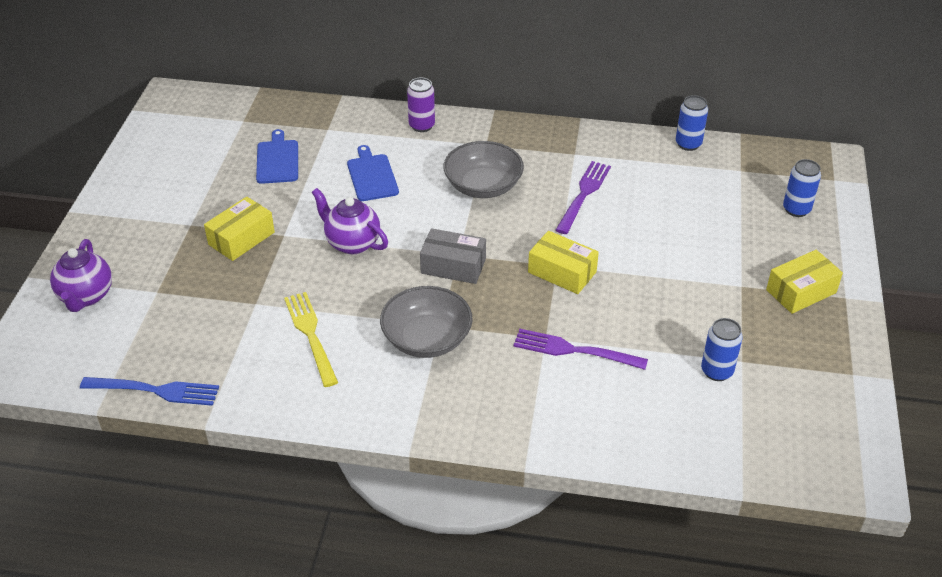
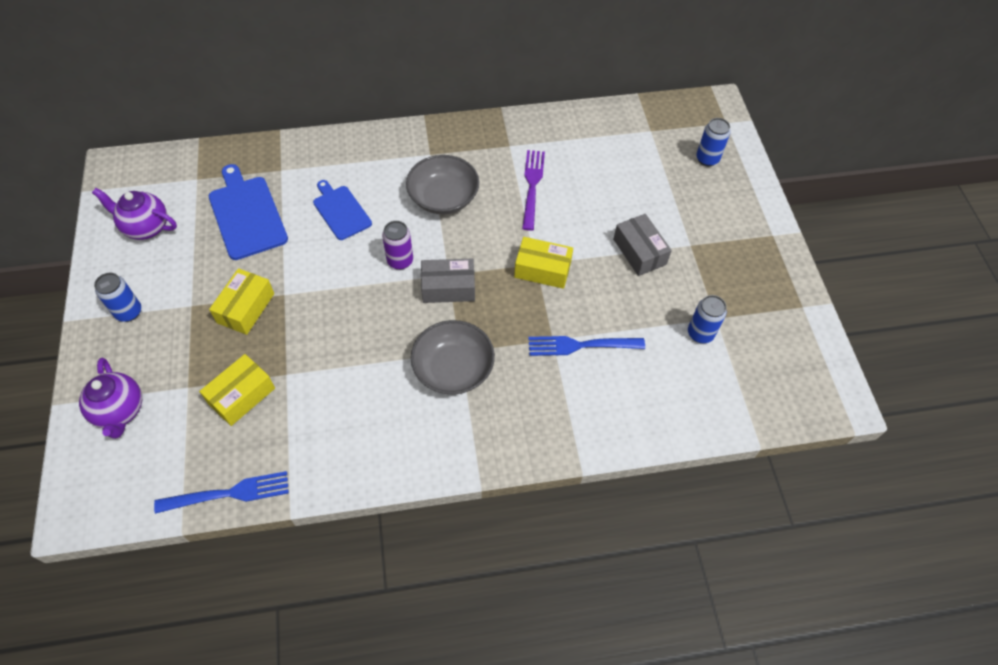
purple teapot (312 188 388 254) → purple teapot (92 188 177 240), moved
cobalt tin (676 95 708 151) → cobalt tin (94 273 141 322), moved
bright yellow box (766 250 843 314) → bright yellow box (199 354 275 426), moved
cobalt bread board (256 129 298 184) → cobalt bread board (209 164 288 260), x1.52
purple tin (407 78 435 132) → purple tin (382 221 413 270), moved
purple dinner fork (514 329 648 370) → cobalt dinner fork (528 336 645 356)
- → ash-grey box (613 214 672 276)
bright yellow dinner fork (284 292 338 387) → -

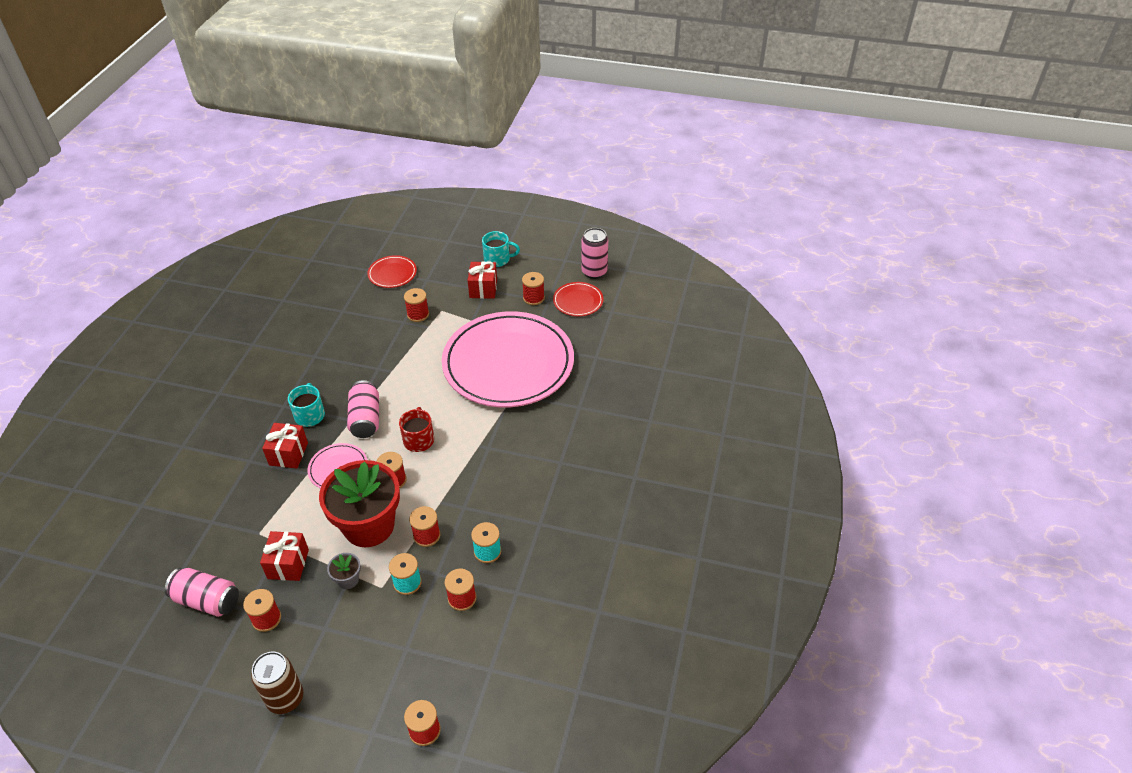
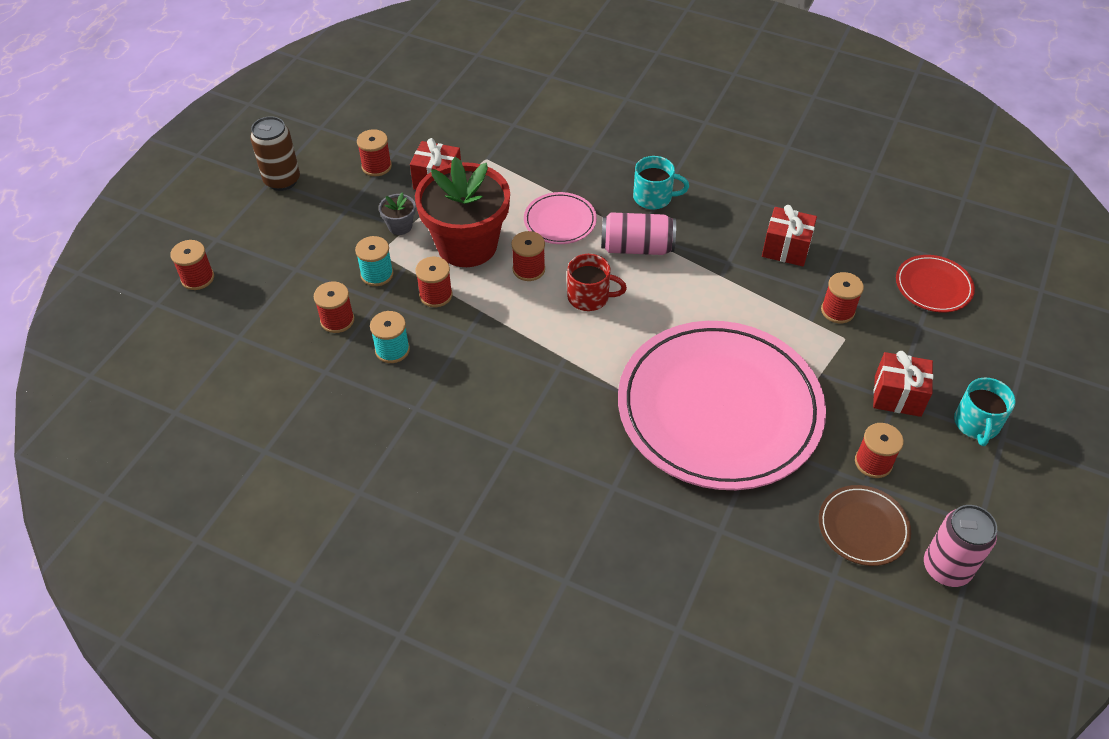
red gift (262 423 308 469) → red gift (762 205 817 266), moved
red flat dish (553 282 604 316) → brown flat dish (819 485 911 566)
pink tin (165 568 239 617) → -

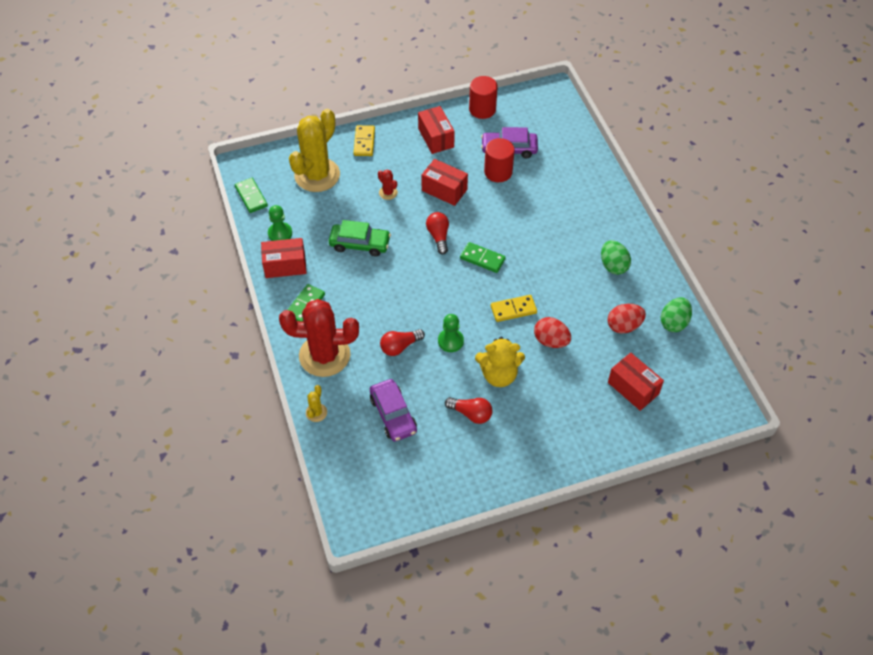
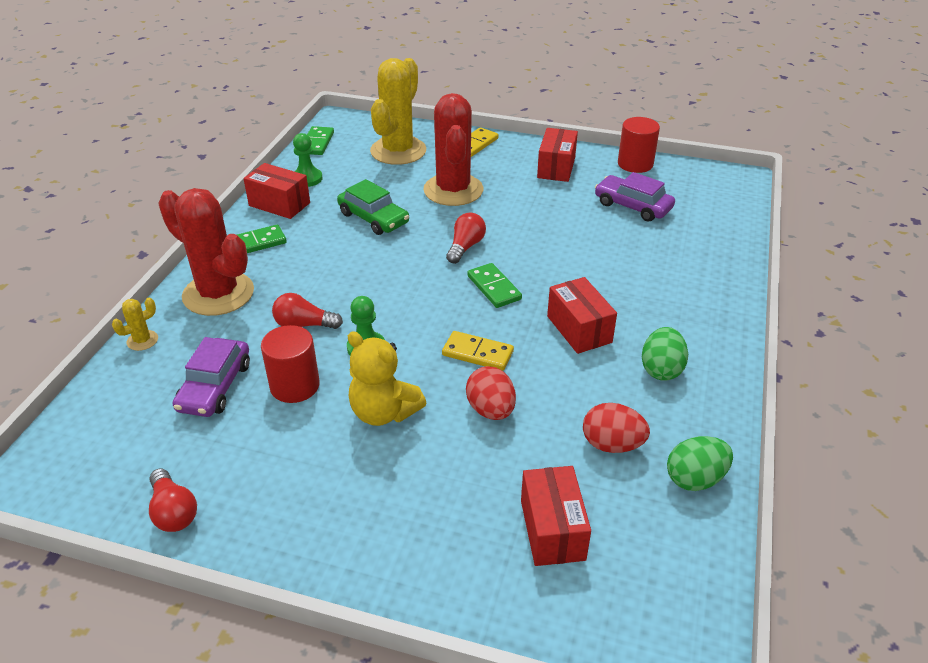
red bulb (445 397 492 424) → red bulb (149 468 197 532), moved
red cylinder (484 138 515 182) → red cylinder (261 325 320 403), moved
bright yellow cactus (289 109 340 192) → bright yellow cactus (370 58 426 165), 45 degrees counterclockwise
red cactus (378 169 398 200) → red cactus (423 93 483 206), x2.46
red box (421 159 468 206) → red box (547 277 617 354), moved

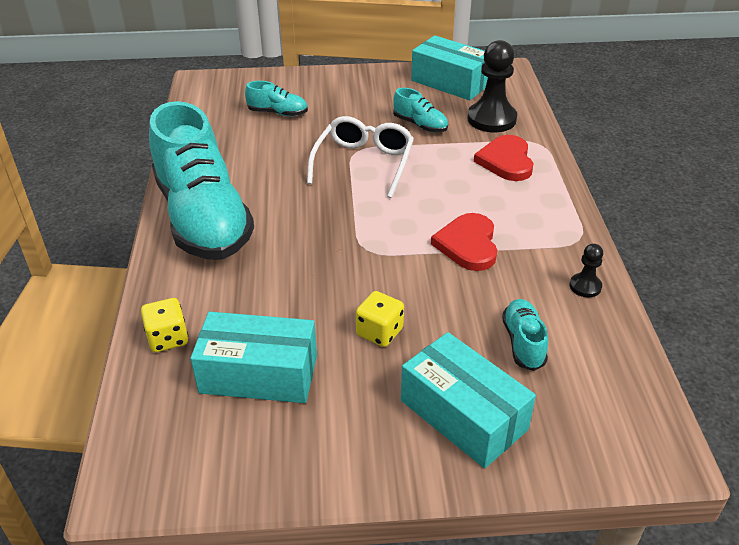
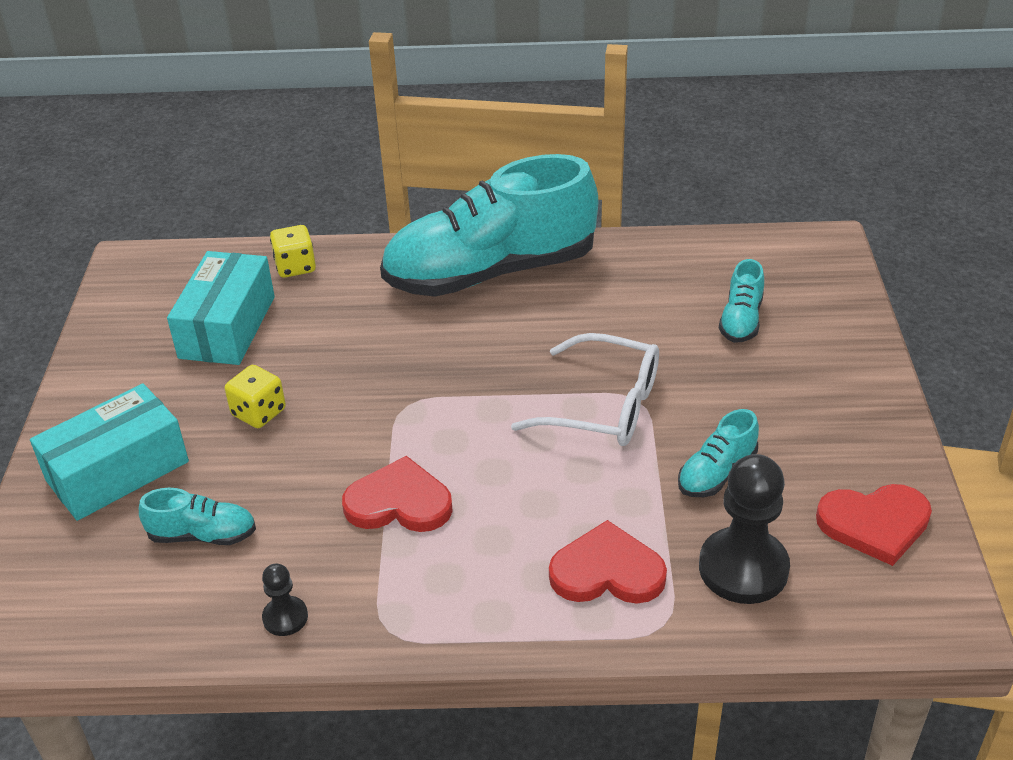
turquoise box (411 35 488 101) → red heart (816 484 932 566)

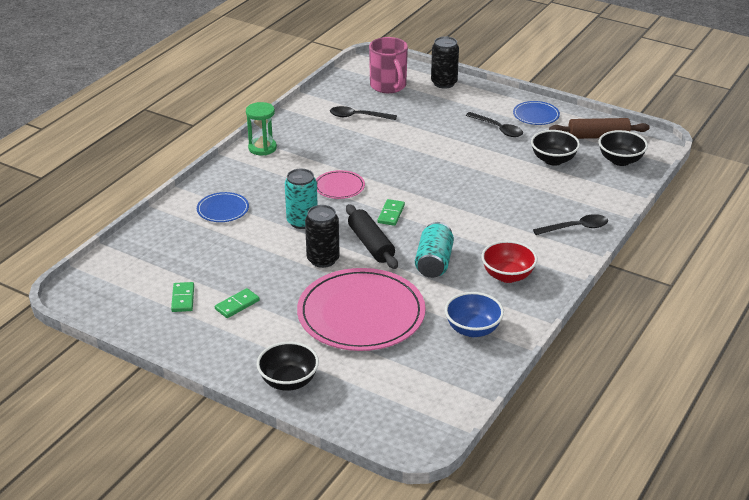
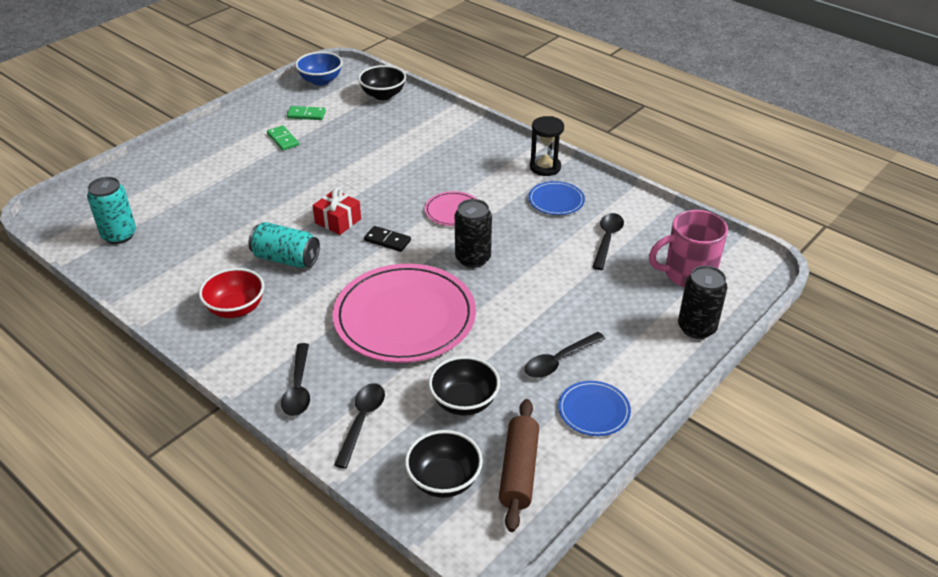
turquoise tin (285 169 318 229) → turquoise tin (87 177 136 244), moved
cobalt serving bowl (445 292 504 337) → cobalt serving bowl (295 52 342 86), moved
jet-black dough roller (346 204 398 269) → red gift (313 187 361 235)
pink flat dish (297 268 426 351) → pink flat dish (332 264 476 363), moved
- → jet-black teaspoon (334 383 385 469)
jet-black serving bowl (257 342 319 391) → jet-black serving bowl (358 65 406 100), moved
emerald domino tile (378 199 405 226) → jet-black domino tile (364 226 411 252)
jet-black tin (305 205 340 268) → jet-black tin (455 199 492 268), moved
cobalt flat dish (197 192 249 222) → cobalt flat dish (528 181 585 215), moved
emerald hourglass (246 102 277 155) → jet-black hourglass (530 116 564 176)

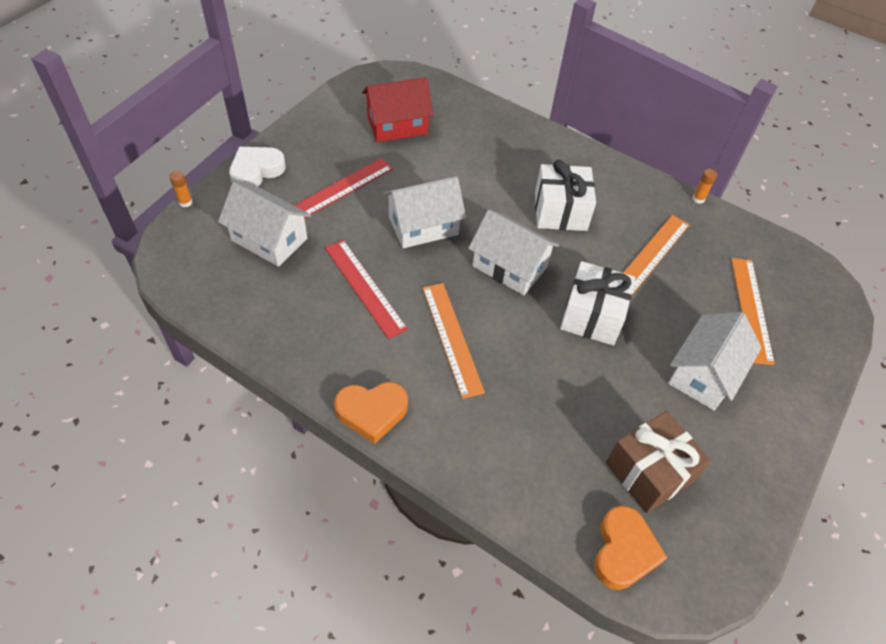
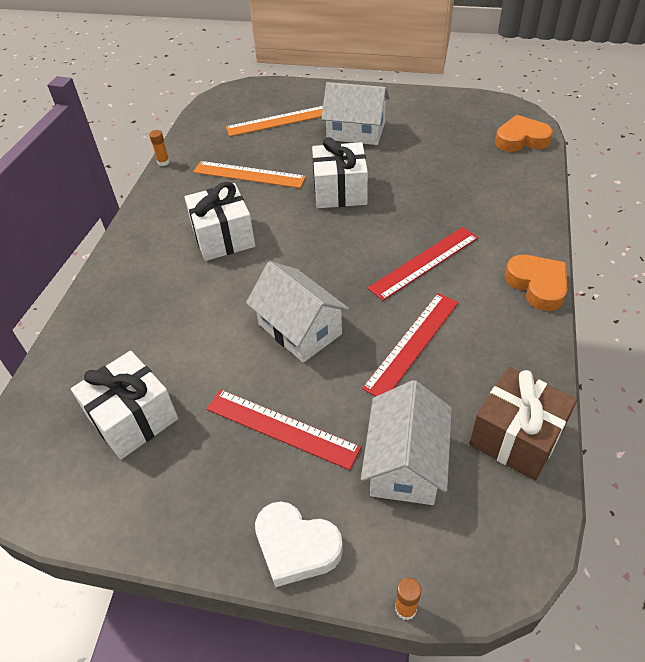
red house (362 77 433 142) → pure white gift (71 351 178 459)
orange-coloured measuring stick (423 283 485 399) → red measuring stick (368 227 478 301)
brown gift (606 411 711 513) → brown gift (469 367 577 480), moved
pure white house (468 210 559 295) → -

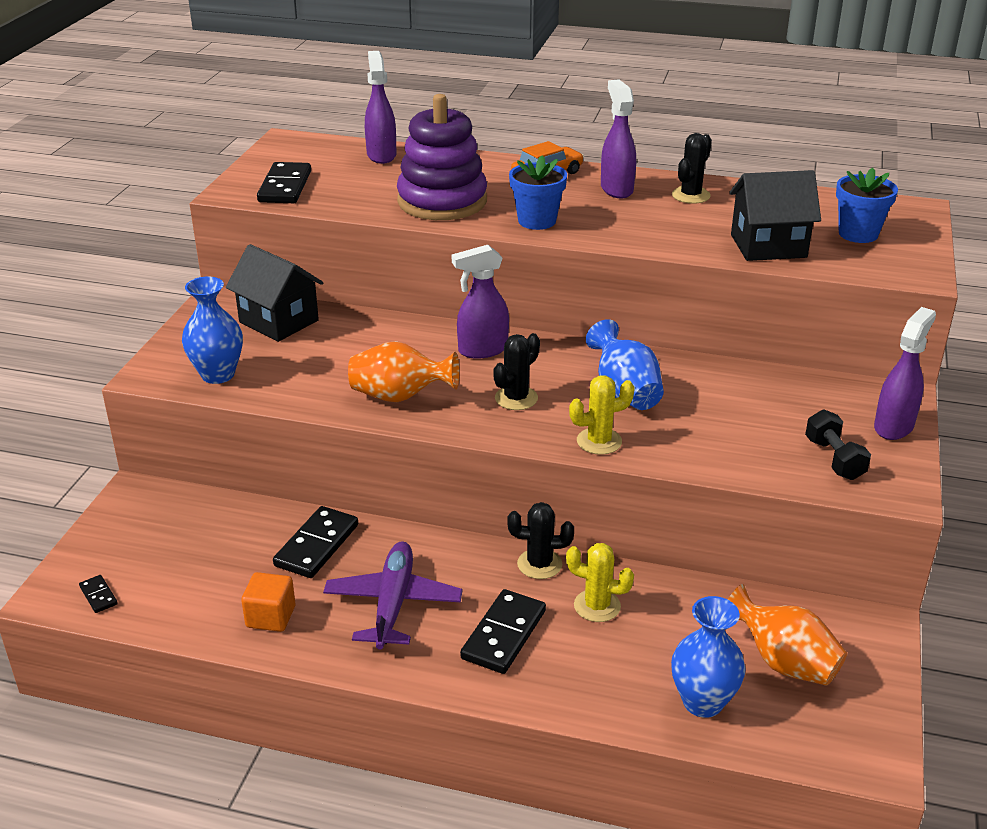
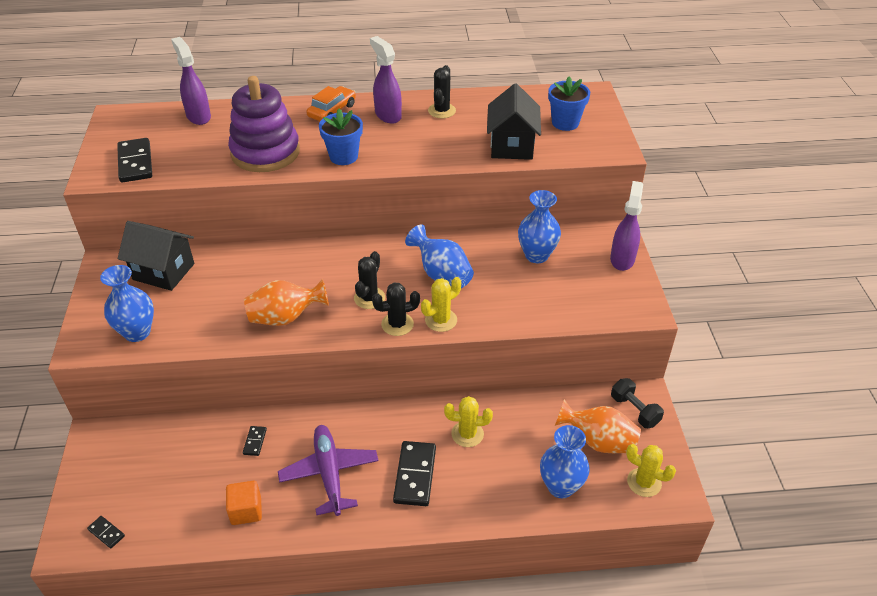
jet-black domino tile (273 506 358 578) → jet-black domino tile (243 426 267 456), x0.49
jet-black cactus (507 502 574 579) → jet-black cactus (372 282 420 336), moved
jet-black house (729 170 821 261) → jet-black house (487 83 541 160), 60 degrees counterclockwise
- → cobalt flower vase (518 190 561 263)
jet-black hand weight (805 409 871 480) → jet-black hand weight (611 378 664 428), moved
- → bright yellow cactus (626 444 676 497)
purple spray bottle (452 245 509 359) → -

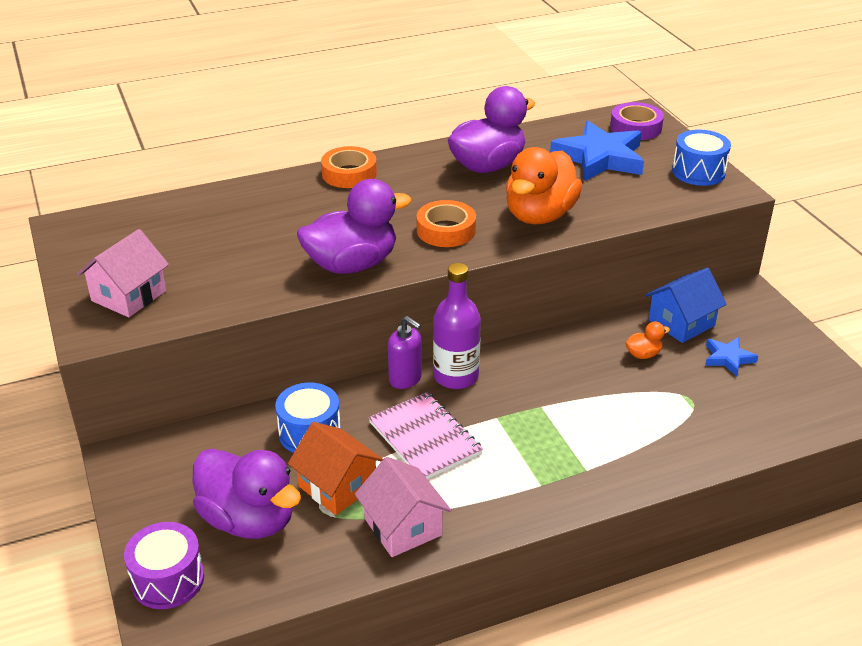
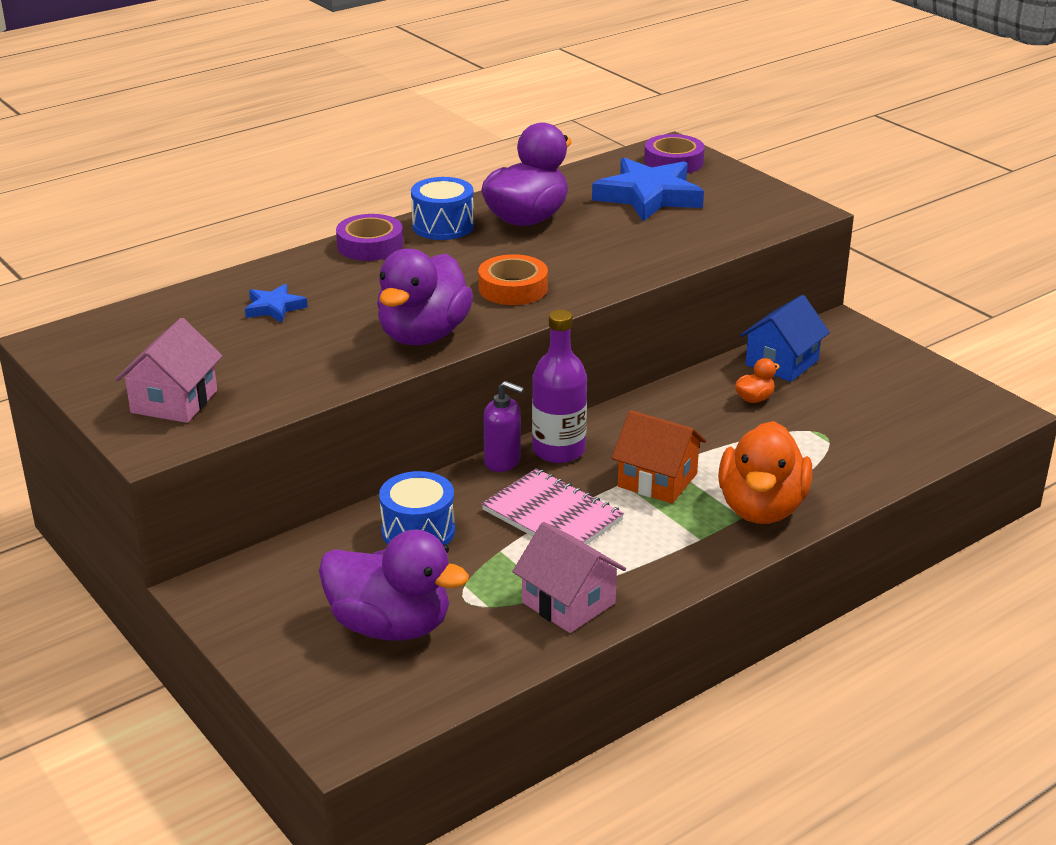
cobalt five-pointed star (705 337 758 376) → cobalt five-pointed star (245 284 307 323), moved
orange-coloured roll of tape (321 146 377 188) → purple roll of tape (336 214 403 261)
purple duck (297 179 411 274) → purple duck (377 249 473 345), 150 degrees clockwise
cobalt snare drum (672 129 731 186) → cobalt snare drum (411 177 474 240), moved
orange-coloured house (288 422 383 515) → orange-coloured house (612 410 706 504), moved
orange-coloured duck (506 147 582 224) → orange-coloured duck (718 421 812 524), moved
purple snare drum (124 522 204 609) → -

